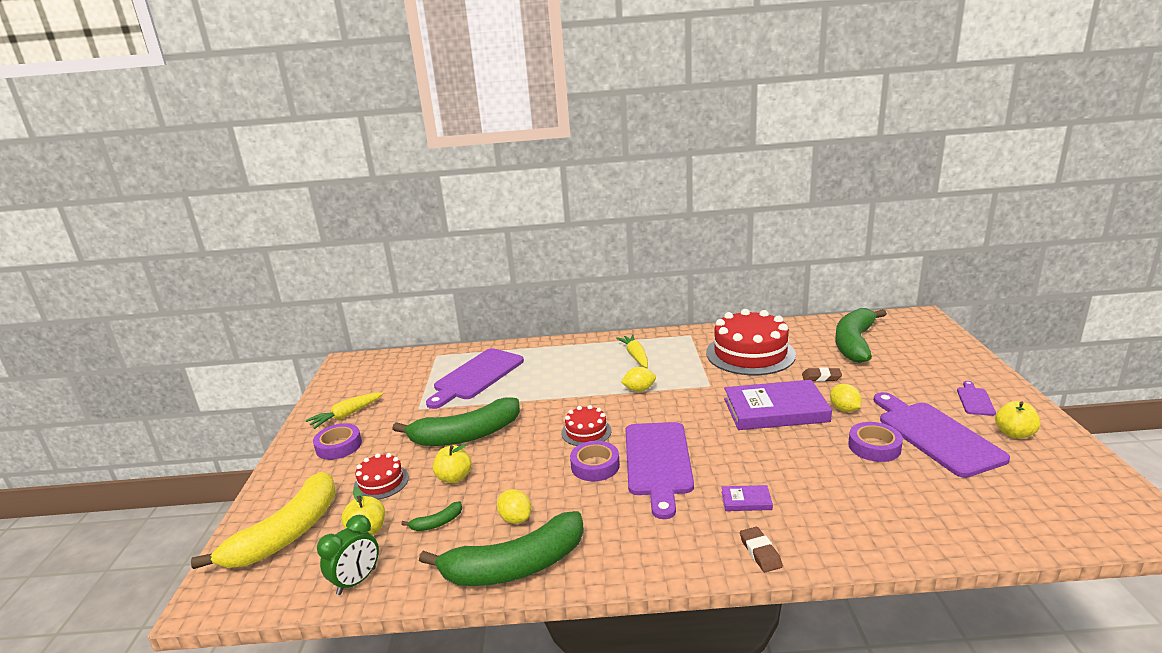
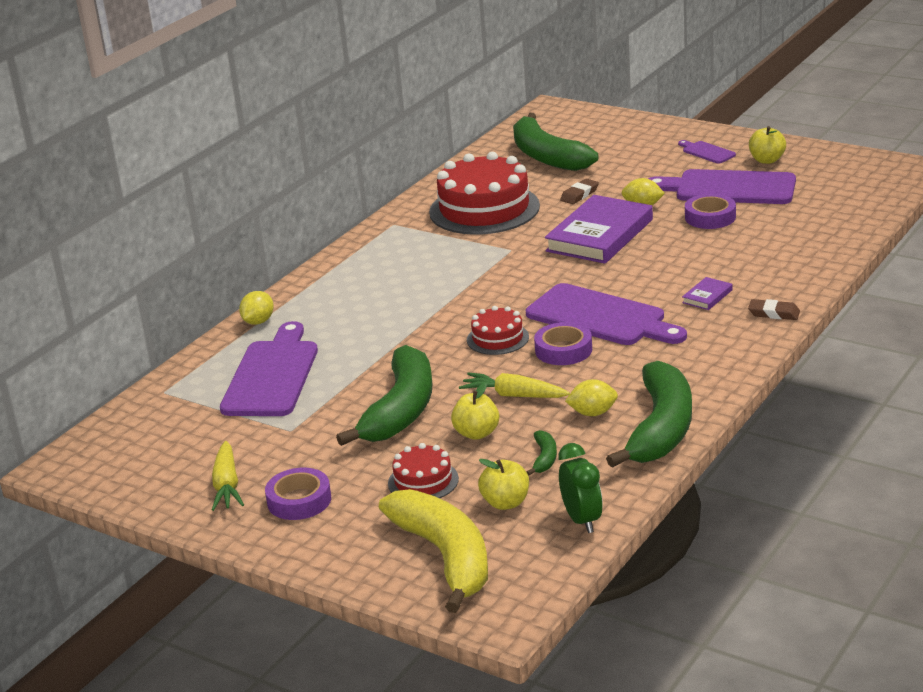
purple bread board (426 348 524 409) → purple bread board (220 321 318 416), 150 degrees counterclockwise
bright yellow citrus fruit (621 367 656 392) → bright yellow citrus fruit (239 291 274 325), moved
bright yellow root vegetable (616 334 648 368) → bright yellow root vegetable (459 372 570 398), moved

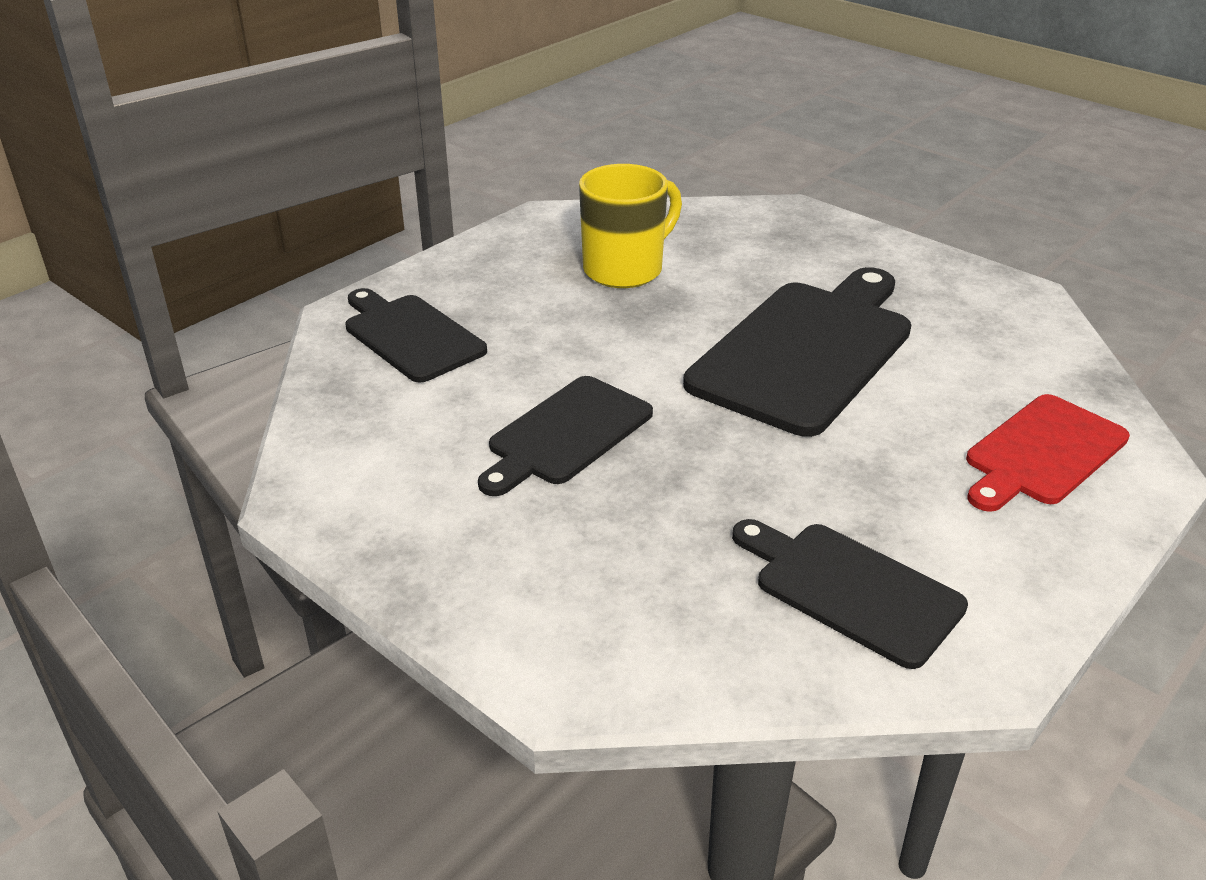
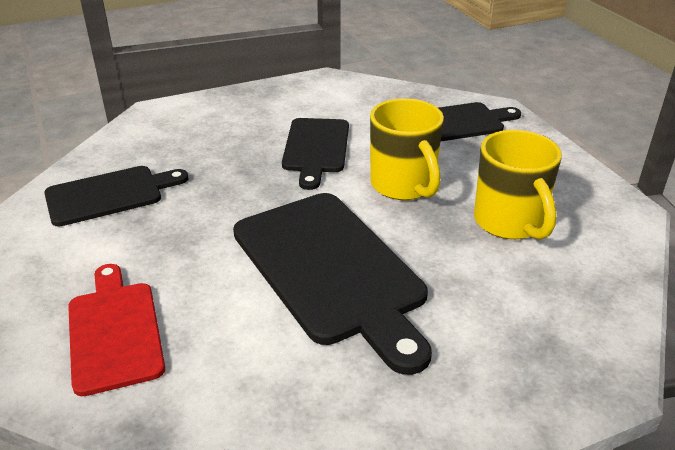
jet-black bread board (478 376 653 496) → jet-black bread board (282 118 349 190), 150 degrees counterclockwise
- → bright yellow coffee mug (370 98 444 200)

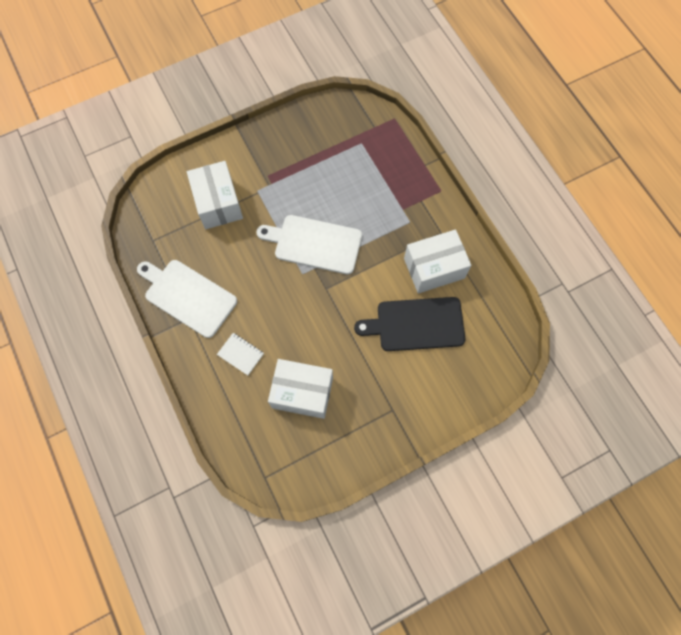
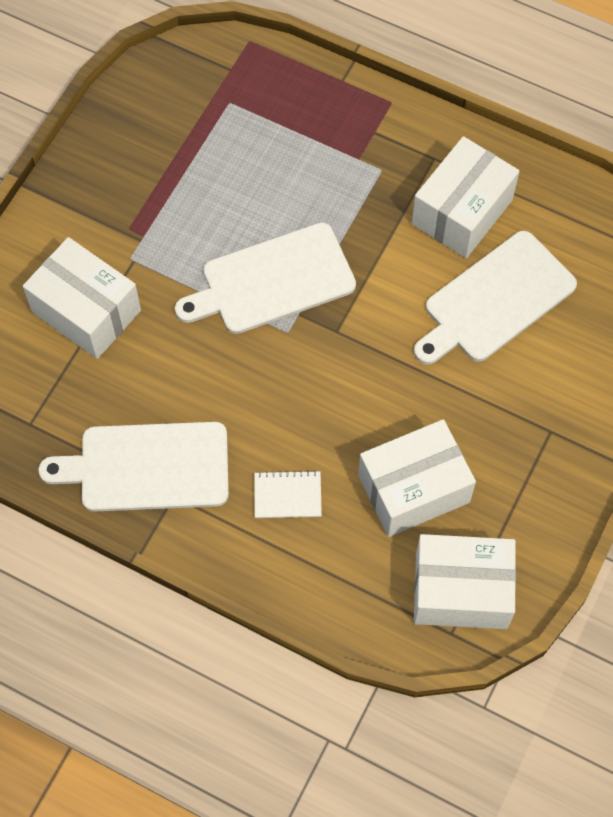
jet-black bread board (354 297 466 351) → pure white bread board (414 231 577 364)
- → pure white box (414 534 516 629)

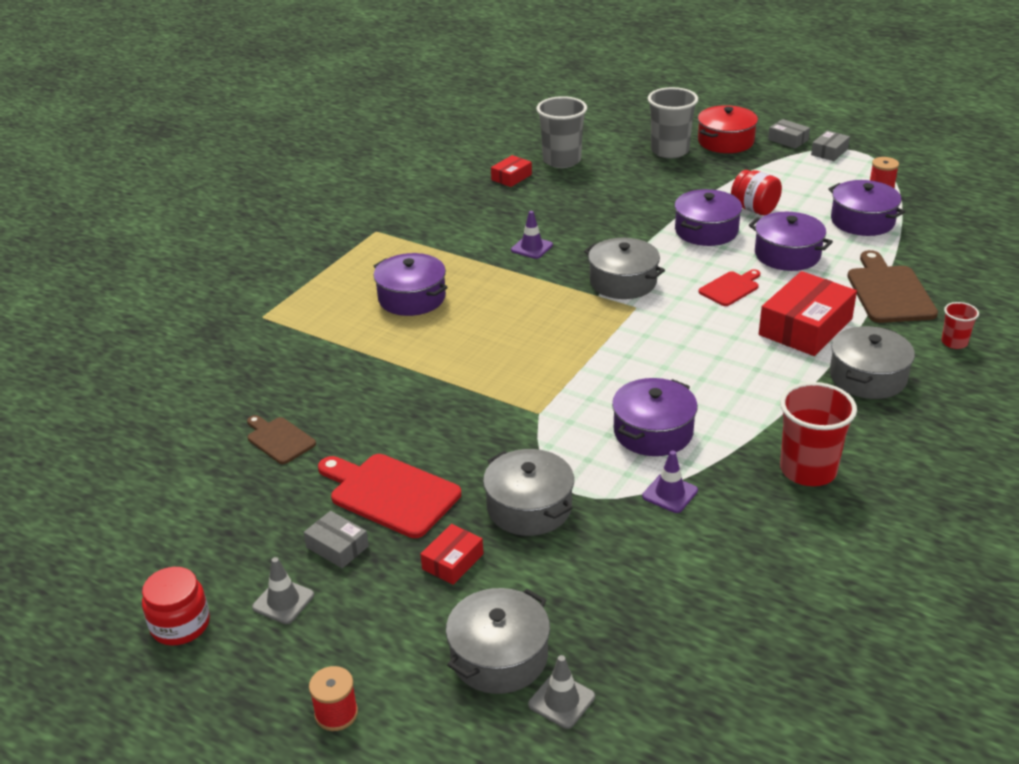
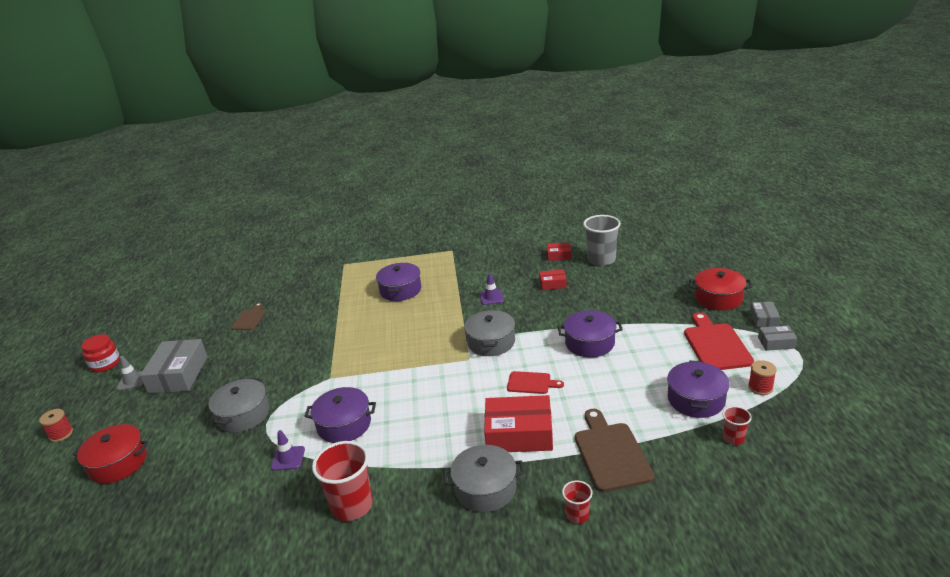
ash-grey cooking pot (446 588 550 694) → red cooking pot (73 424 148 484)
ash-grey box (304 511 369 568) → ash-grey box (140 339 208 394), x1.98
red box (421 524 483 585) → red box (539 269 567 290), moved
brown bread board (848 250 938 323) → brown bread board (575 409 654 492), 60 degrees counterclockwise
red bread board (318 454 461 538) → red bread board (684 312 754 370), moved
- → red tumbler (723 406 752 445)
ash-grey road cone (528 655 595 729) → -
ash-grey tumbler (648 87 698 159) → -
red preserve jar (731 170 782 215) → -
purple cooking pot (749 212 833 271) → -

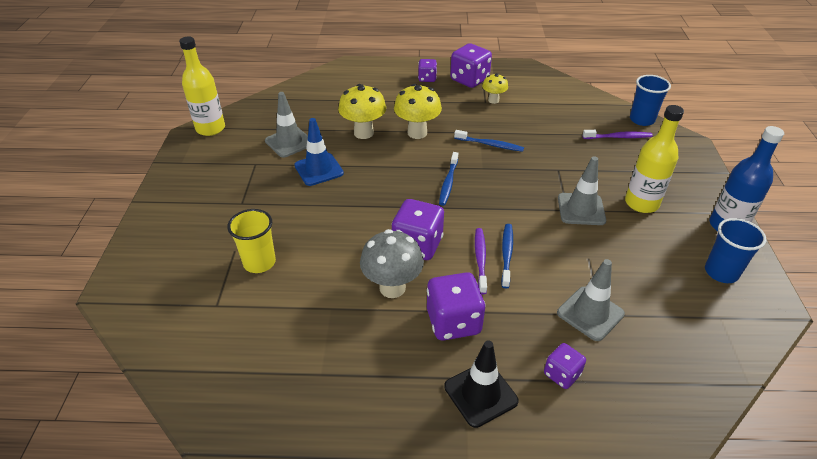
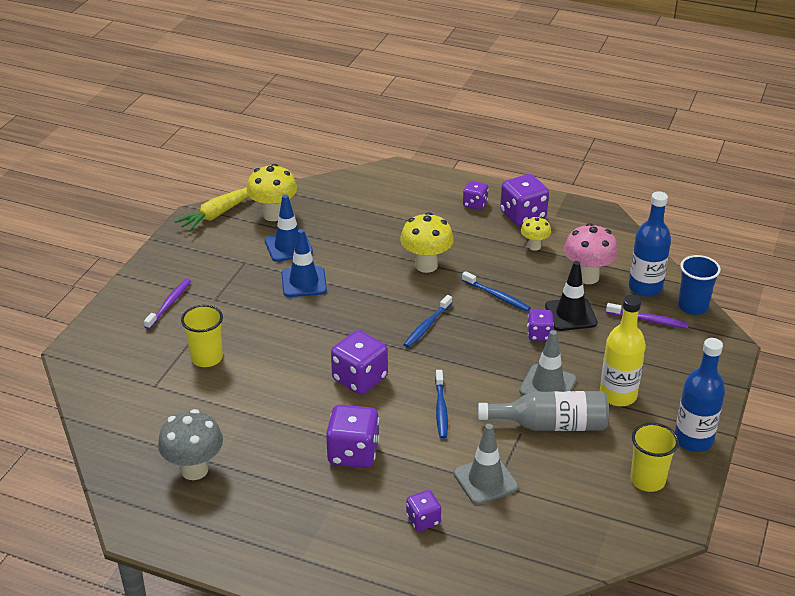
purple tooth brush (475 228 487 294) → purple tooth brush (144 279 191 329), moved
ash-grey toadstool (360 229 424 298) → ash-grey toadstool (158 409 223 480), moved
bright yellow flask (179 36 225 136) → bright yellow root vegetable (174 188 249 232)
bright yellow toadstool (338 84 386 139) → bright yellow toadstool (247 164 297 221), moved
ash-grey road cone (265 92 308 158) → cobalt road cone (265 194 313 262)
cobalt tooth brush (501 224 513 288) → cobalt tooth brush (435 370 448 439), 150 degrees clockwise
- → ash-grey flask (478 391 609 431)
- → purple die (527 310 554 341)
jet-black road cone (444 341 519 428) → jet-black road cone (545 261 598 331), moved
- → pink toadstool (564 223 618 284)
- → cobalt flask (629 191 671 297)
cobalt tumbler (705 218 766 283) → bright yellow tumbler (630 423 679 492)

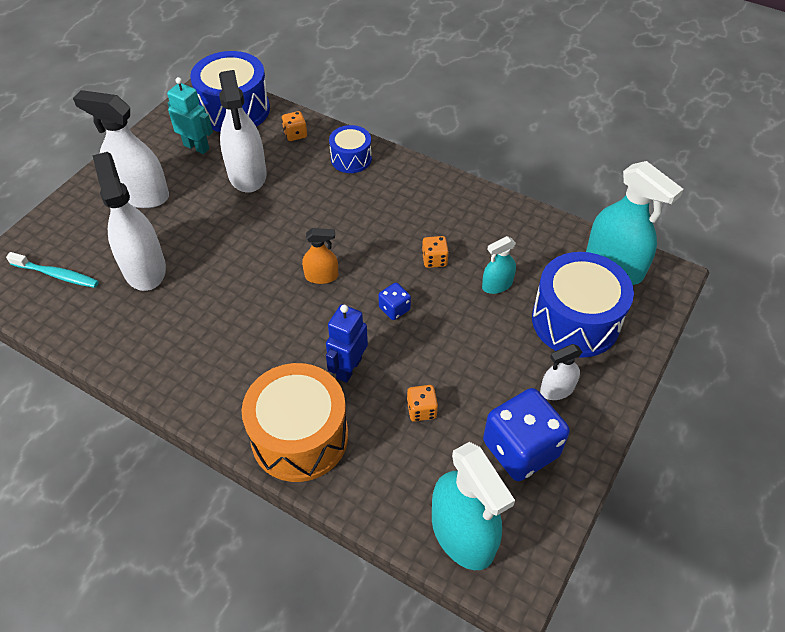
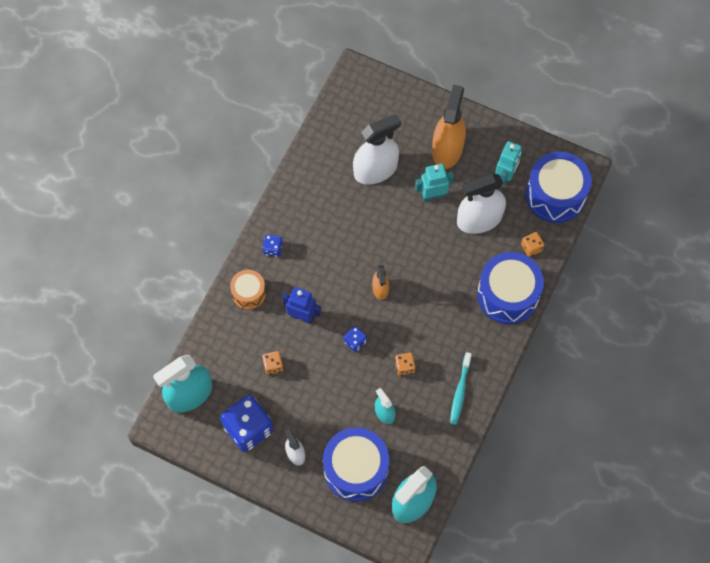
orange-coloured snare drum (242 363 348 482) → orange-coloured snare drum (230 270 266 309), x0.55
- → cobalt die (263 234 283 257)
- → turquoise robot (415 164 454 202)
pure white spray bottle (73 90 169 208) → orange-coloured spray bottle (432 84 466 169)
turquoise tooth brush (6 252 99 288) → turquoise tooth brush (450 352 472 425), moved
cobalt snare drum (329 125 372 173) → cobalt snare drum (477 252 544 324), x1.80

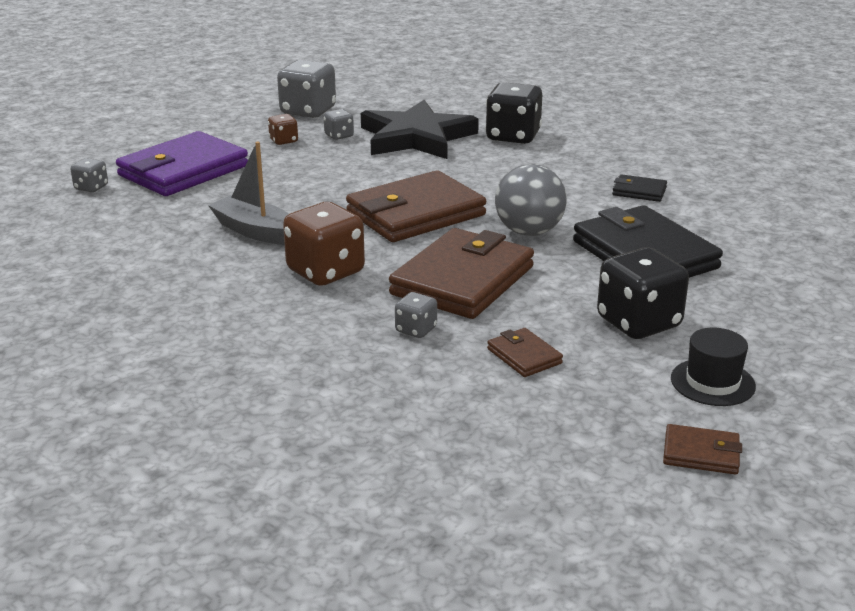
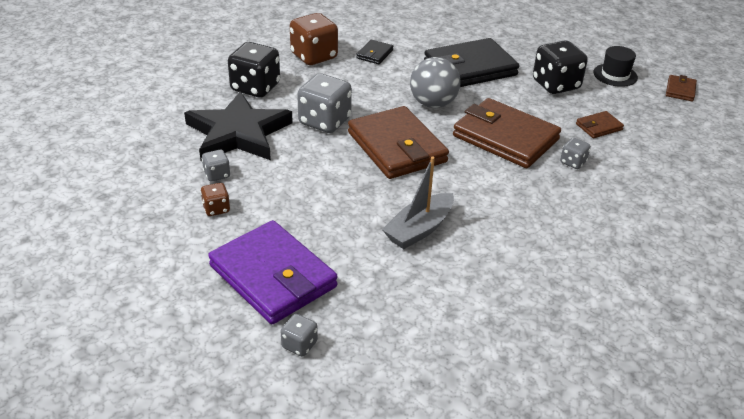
brown die (283 202 365 286) → brown die (290 13 338 65), moved
ash-grey die (277 60 336 118) → ash-grey die (297 73 352 133), moved

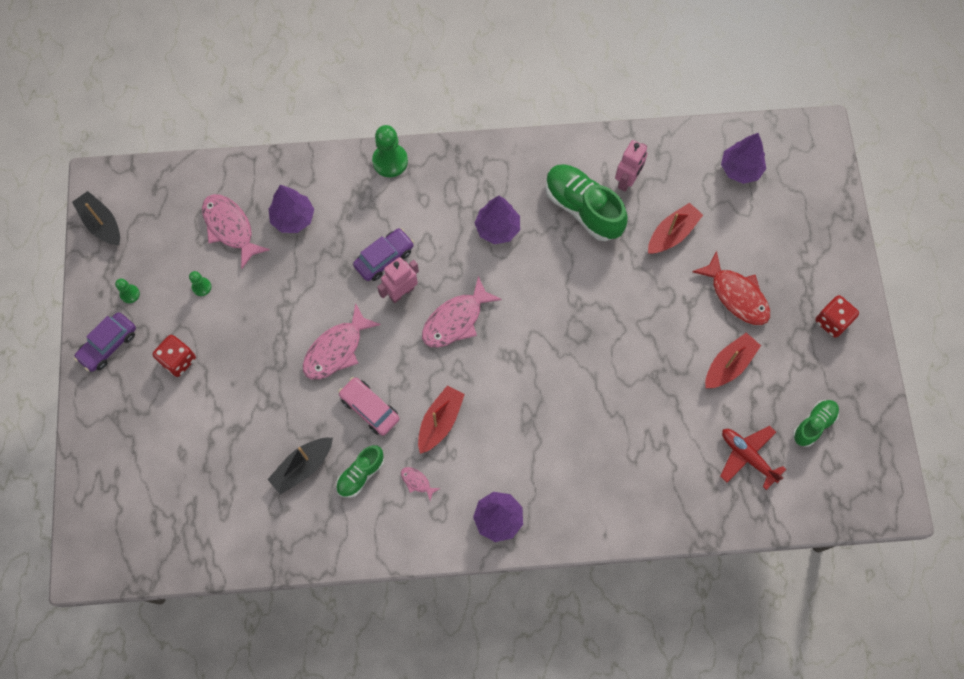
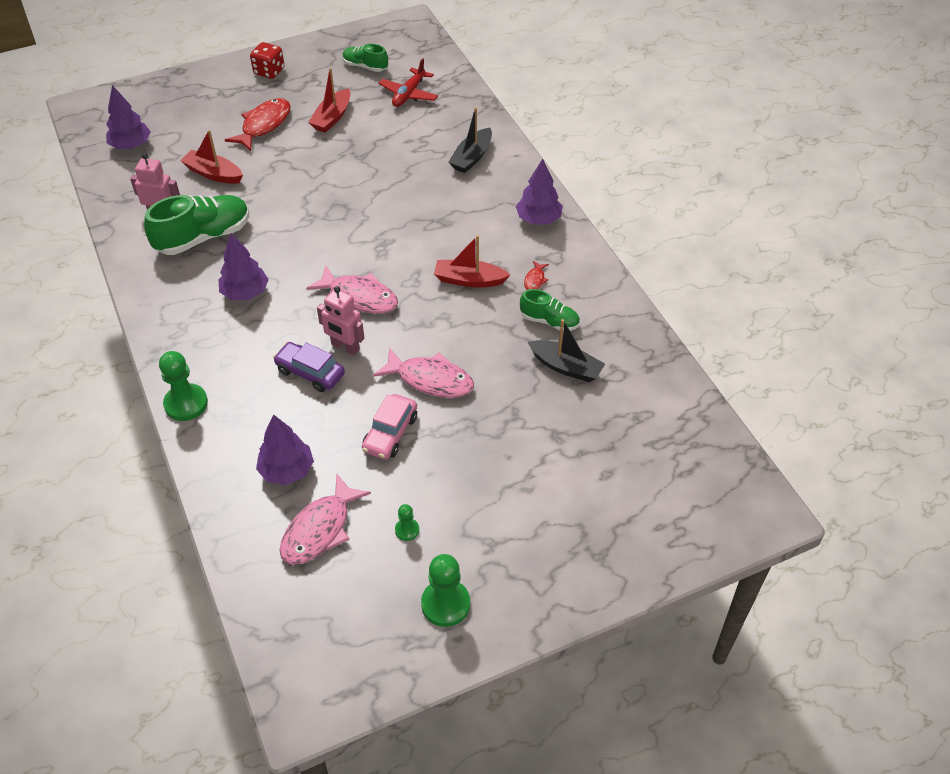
emerald shoe (545 164 628 241) → emerald shoe (144 195 249 255), 150 degrees counterclockwise
red sailboat (705 333 761 389) → red sailboat (308 68 350 133), 90 degrees counterclockwise
pink automobile (338 377 399 436) → pink automobile (362 394 417 460), moved
emerald pawn (115 278 140 303) → emerald pawn (421 554 470 627), x1.92
jet-black sailboat (72 191 120 246) → jet-black sailboat (448 107 492 173), moved
pink fish figure (401 467 440 500) → red fish figure (524 261 549 290)
purple automobile (74 312 136 372) → -
red die (152 335 196 377) → -

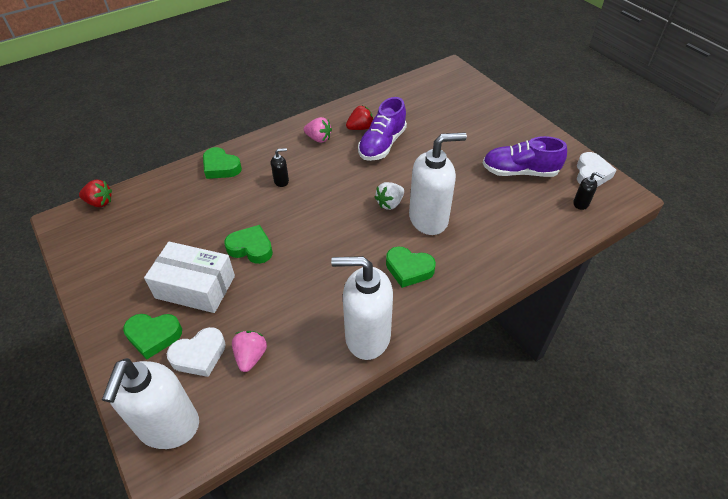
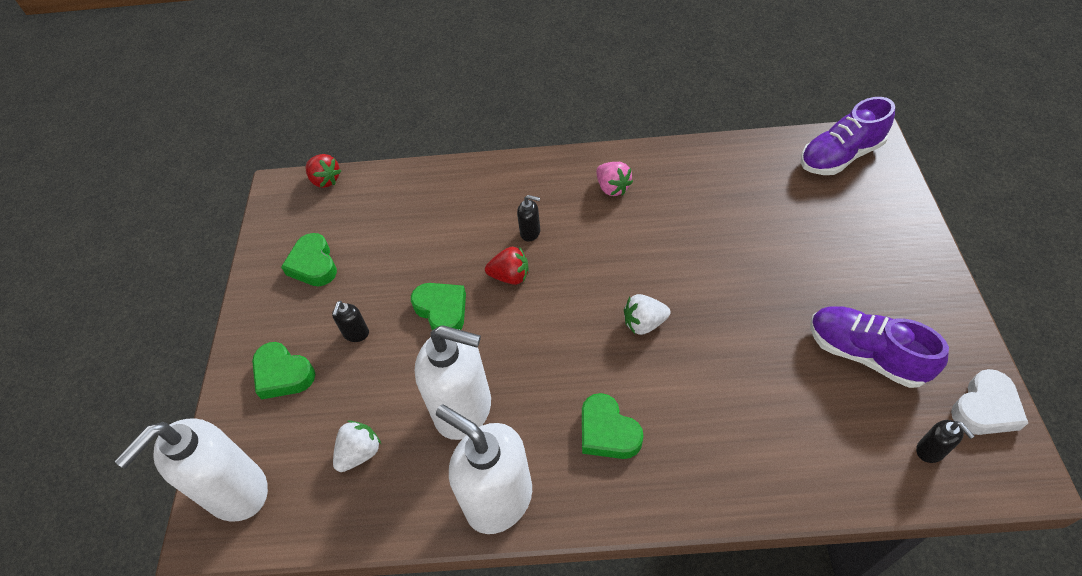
emerald heart (203 147 242 179) → emerald heart (281 233 337 286), moved
pure white box (144 242 235 313) → jet-black pump bottle (332 301 369 342)
pink toy strawberry (232 331 267 372) → pure white toy strawberry (333 420 381 472)
pure white pump bottle (409 132 467 235) → pure white pump bottle (415 325 491 440), moved
red toy strawberry (346 106 373 130) → red toy strawberry (485 247 529 285), moved
purple shoe (358 97 407 161) → purple shoe (801 97 895 175), moved
pure white heart (167 327 226 377) → -

